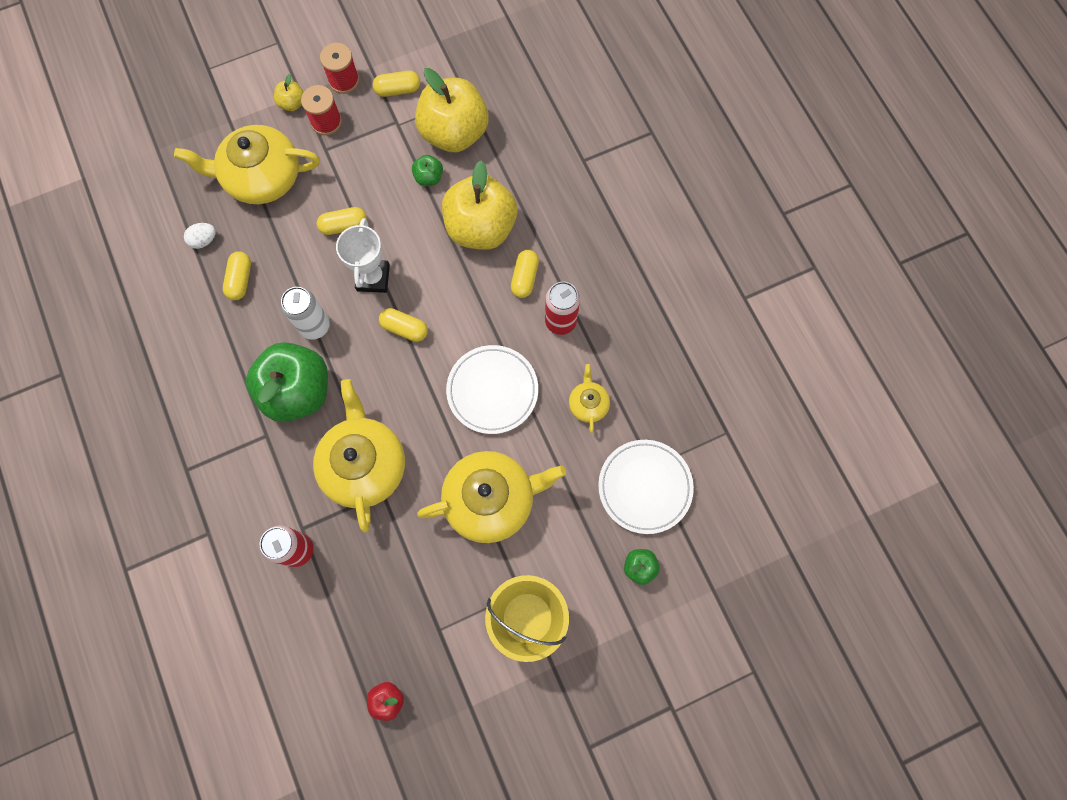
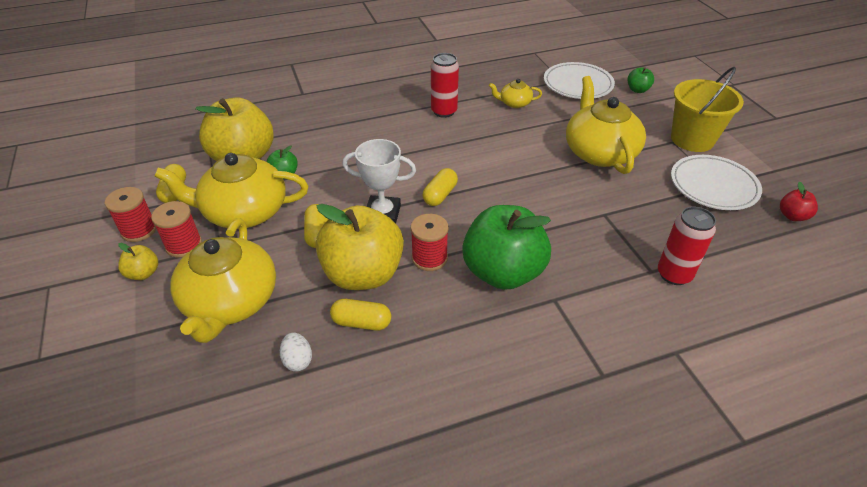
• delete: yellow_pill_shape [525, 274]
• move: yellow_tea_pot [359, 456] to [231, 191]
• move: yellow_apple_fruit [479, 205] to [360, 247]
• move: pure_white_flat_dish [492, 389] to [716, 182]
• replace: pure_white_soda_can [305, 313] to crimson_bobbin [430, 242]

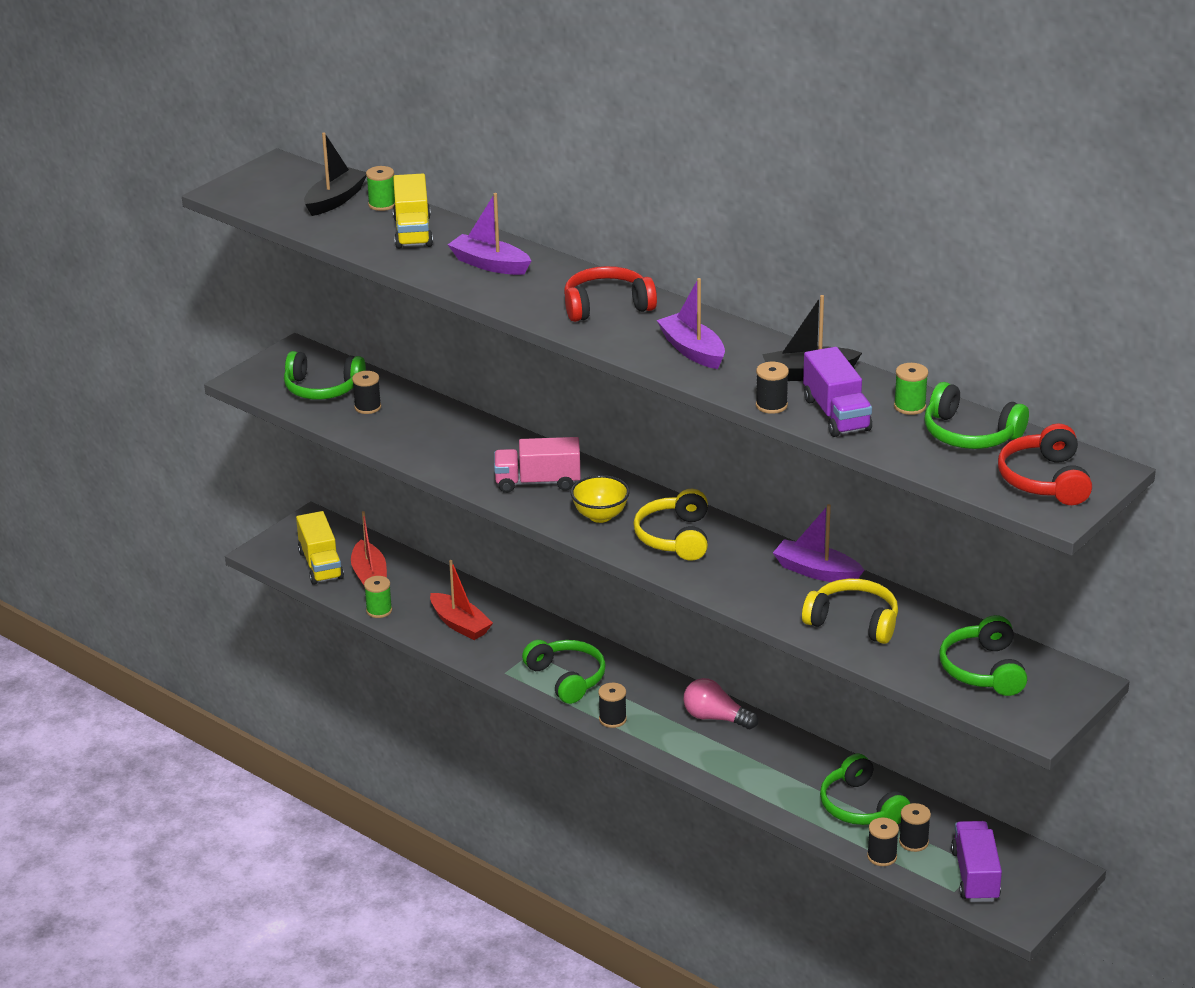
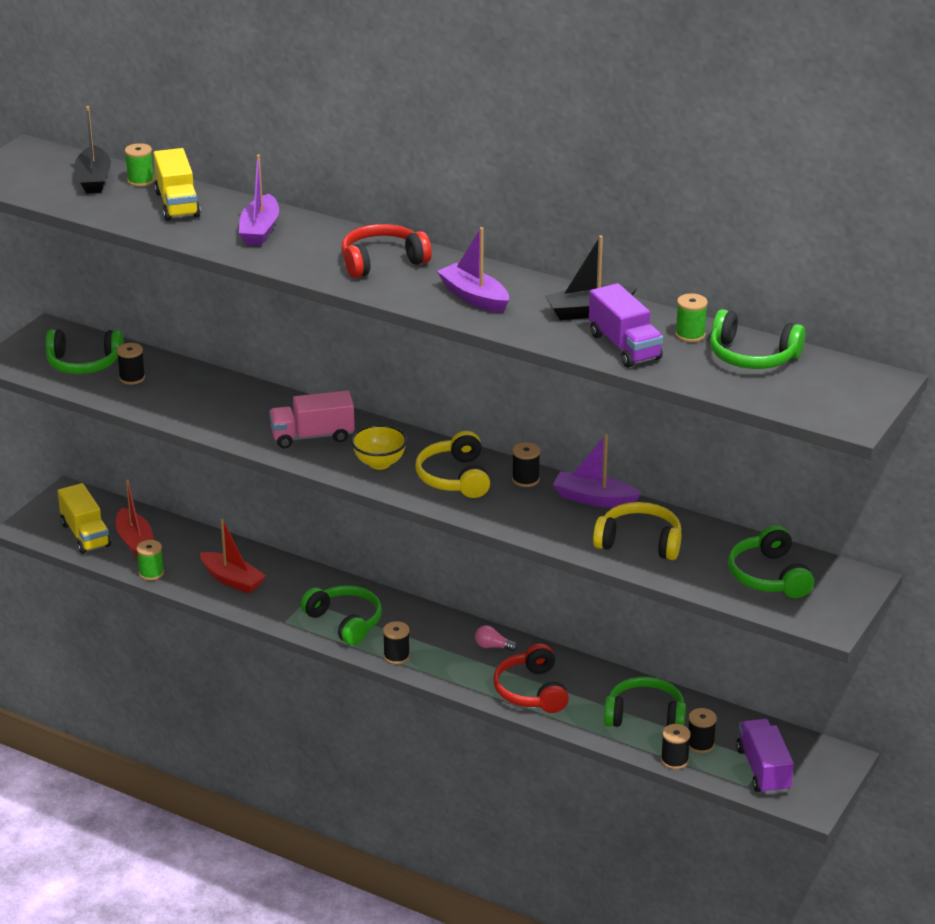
• move: jet-black_bobbin [772, 388] to [526, 464]
• move: crimson_headset [1045, 464] to [531, 678]
• rotate: jet-black_boat [335, 174] = [93, 150] 150 degrees clockwise
• rotate: purple_boat [489, 234] = [259, 199] 105 degrees counterclockwise
• rotate: green_headset [865, 789] = [645, 702] 135 degrees clockwise
• resize: rosy_lightbulb [720, 703] = [496, 638] x0.59

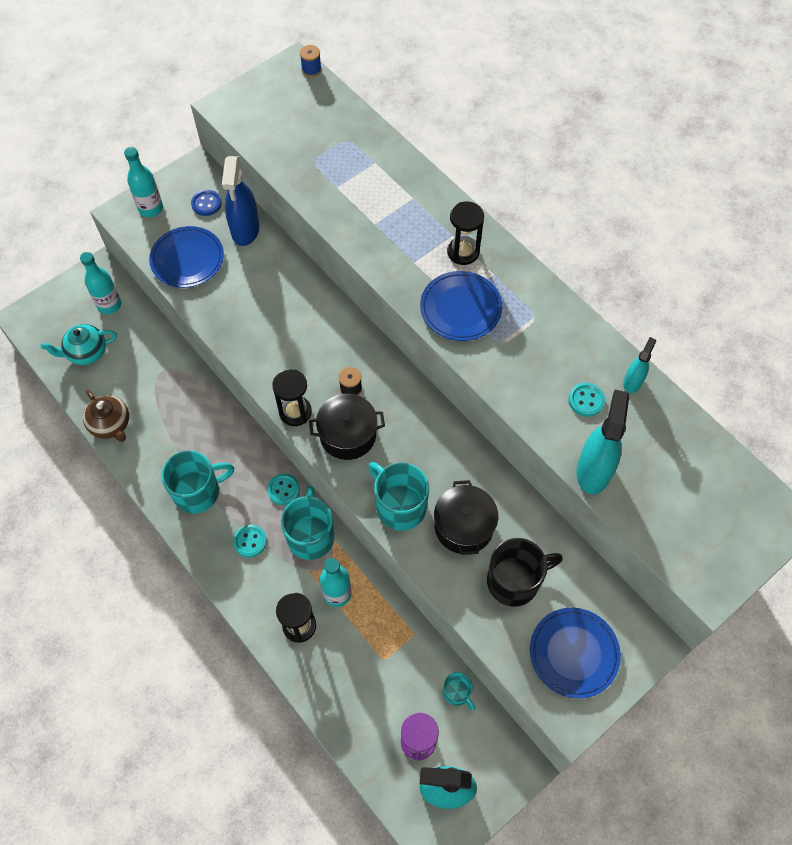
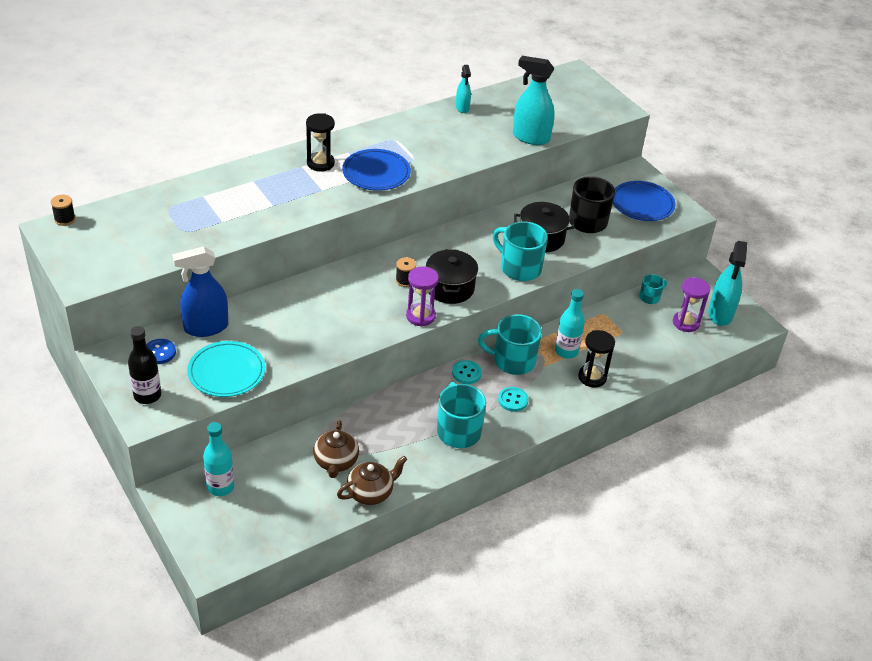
• delete: turquoise_tea_pot [78, 344]
• delete: turquoise_shirt_button [586, 400]
• insert: dark_brown_tea_pot [336, 449]
• recolor: turquoise_bottle [143, 182] to jet-black_bottle [144, 365]
• recolor: royal_blue_flat_dish [186, 257] to turquoise_flat_dish [226, 369]
• recolor: jet-black_hourglass [292, 397] to purple_hourglass [422, 296]
• recolor: royal_blue_bobbin [311, 61] to jet-black_bobbin [63, 210]
• rotate: royal_blue_sprayer [240, 201] = [200, 291] 150 degrees clockwise
• rotate: turquoise_tea_mug [398, 496] = [520, 251] 75 degrees clockwise
• rotate: turquoise_sprayer [639, 365] = [463, 89] 135 degrees counterclockwise

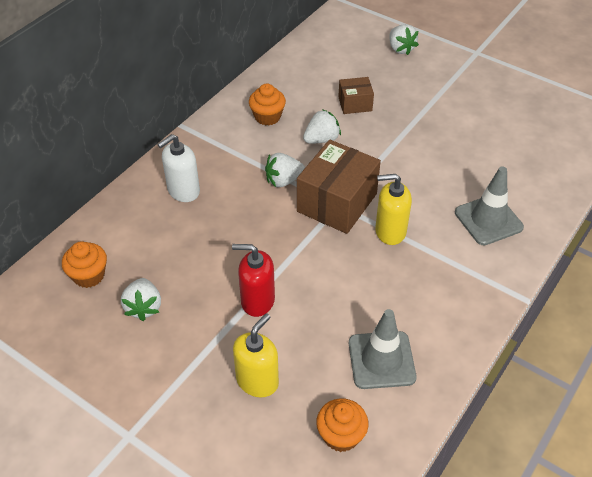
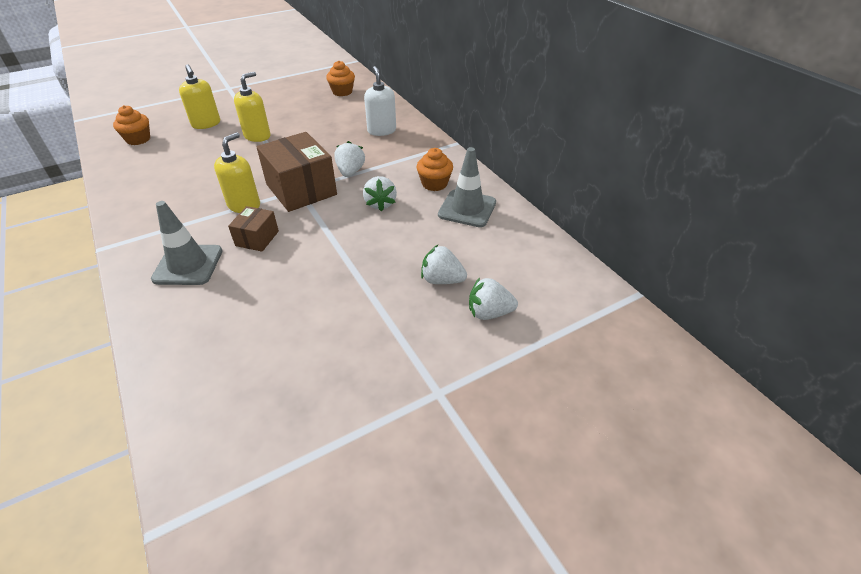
• move: pure_white_strawberry [141, 299] to [444, 264]
• move: dark_brown_package [356, 95] to [253, 229]
• move: grey_safety_cone [383, 349] to [467, 187]
• recolor: crimson_soap_dispenser [253, 280] to yellow_soap_dispenser [252, 107]

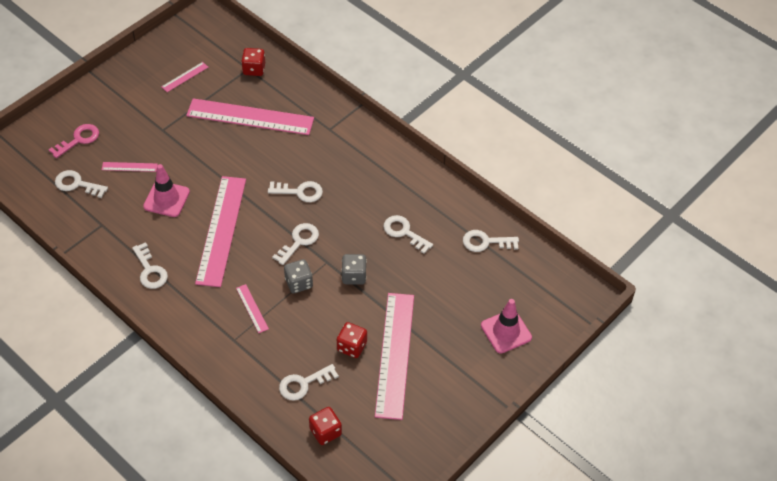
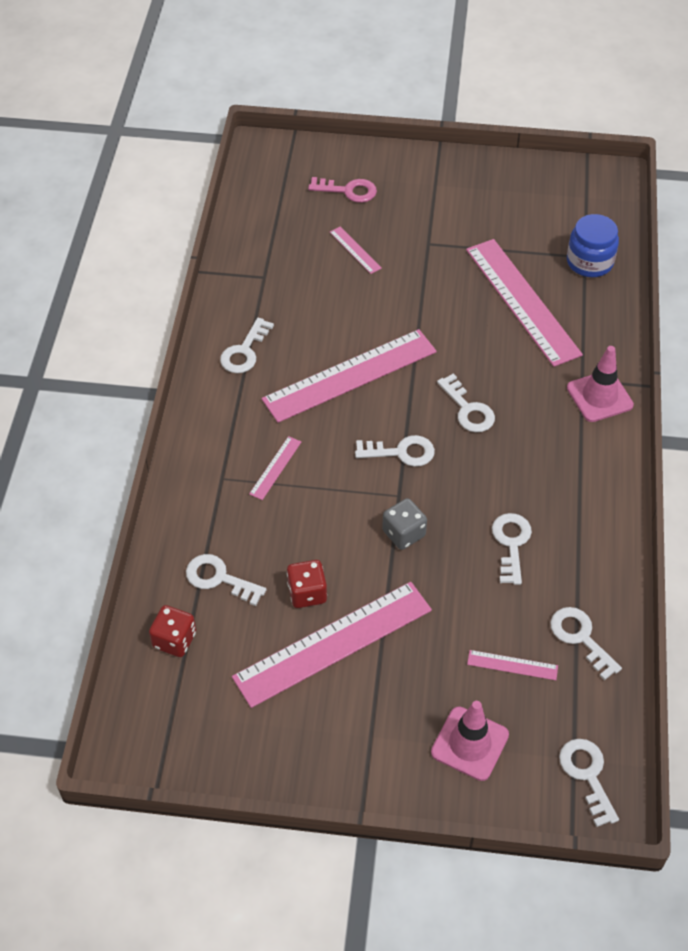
• delete: grey_die [298, 276]
• move: pure_white_door_key [81, 184] to [589, 783]
• move: rosy_safety_cone [166, 190] to [600, 384]
• move: rosy_straightedge [185, 77] to [512, 665]
• replace: crimson_die [253, 62] to royal_blue_jar [593, 245]

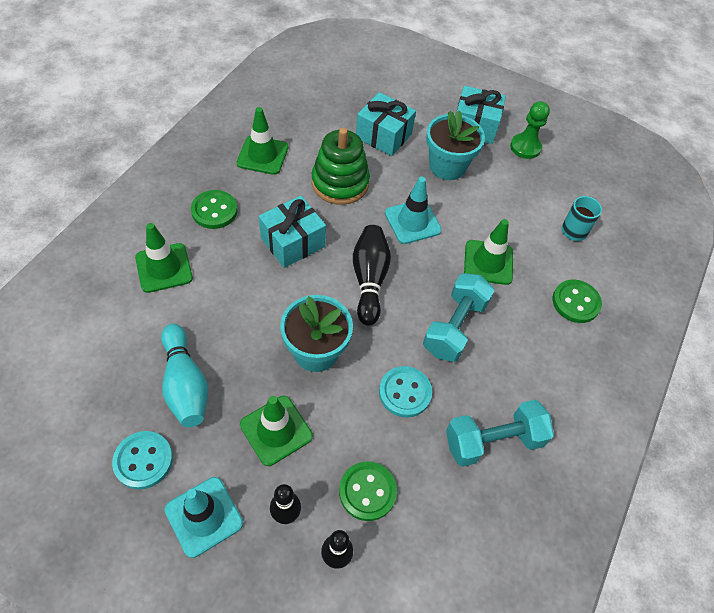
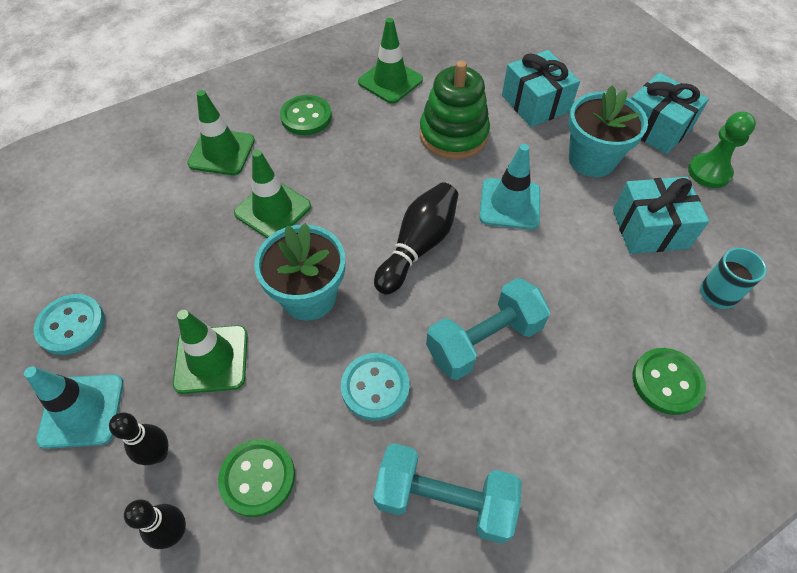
• delete: turquoise_tenpin [184, 375]
• move: turquoise_gift [292, 232] to [661, 215]
• move: green_safety_cone [488, 252] to [272, 194]

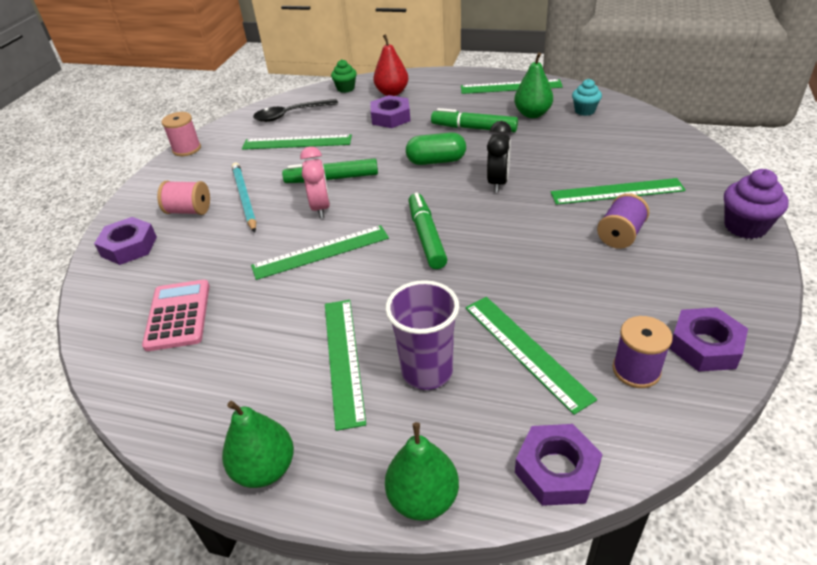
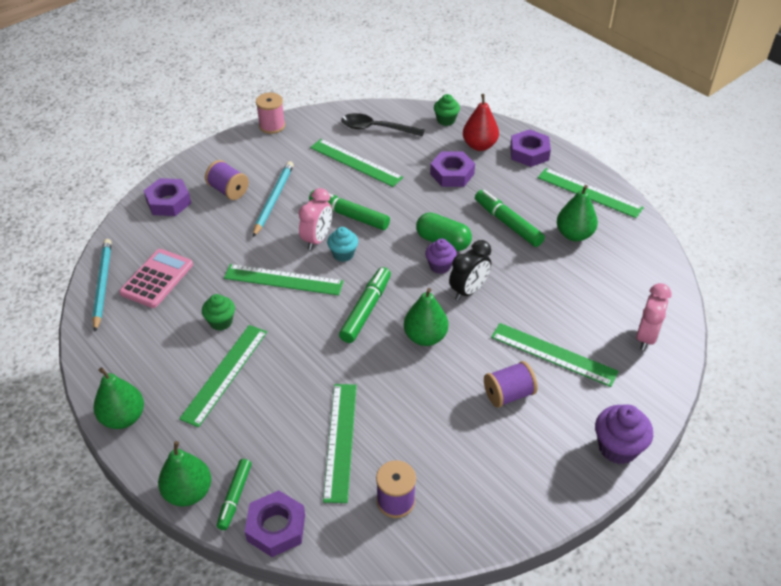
• delete: purple_cup [422, 335]
• insert: turquoise_wooden_pencil [102, 285]
• insert: green_fairy_cake [218, 312]
• insert: green_felt_pen [234, 494]
• insert: green_pear [426, 317]
• insert: purple_fairy_cake [441, 256]
• insert: rosy_alarm_clock [654, 316]
• move: turquoise_fairy_cake [587, 97] to [342, 244]
• move: purple_hexagon_nut [708, 339] to [530, 148]
• recolor: rosy_bobbin [183, 198] to purple_bobbin [227, 180]

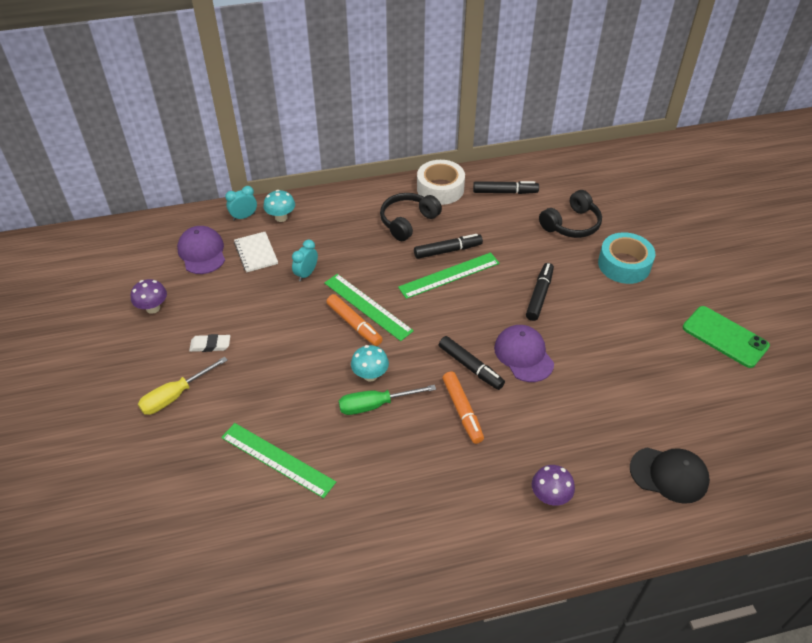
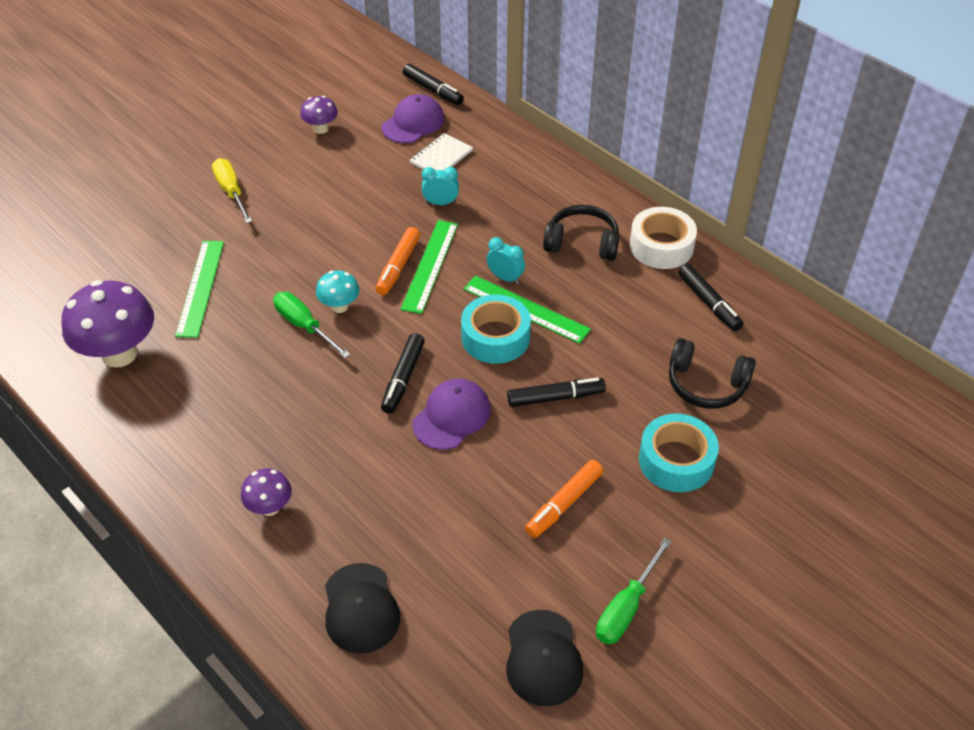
• delete: pure_white_gum_eraser [209, 343]
• delete: turquoise_toadstool [279, 206]
• insert: purple_toadstool [108, 324]
• insert: turquoise_roll_of_tape [496, 329]
• insert: jet-black_peaked_cap [544, 658]
• move: turquoise_alarm_clock [241, 203] to [506, 260]
• move: jet-black_felt_pen [448, 246] to [433, 84]
• move: orange_felt_pen [463, 407] to [564, 499]
• replace: green_phone [726, 337] to green_flat_screwdriver [634, 591]
• rotate: yellow_flat_screwdriver [183, 385] = [232, 191] 45 degrees clockwise

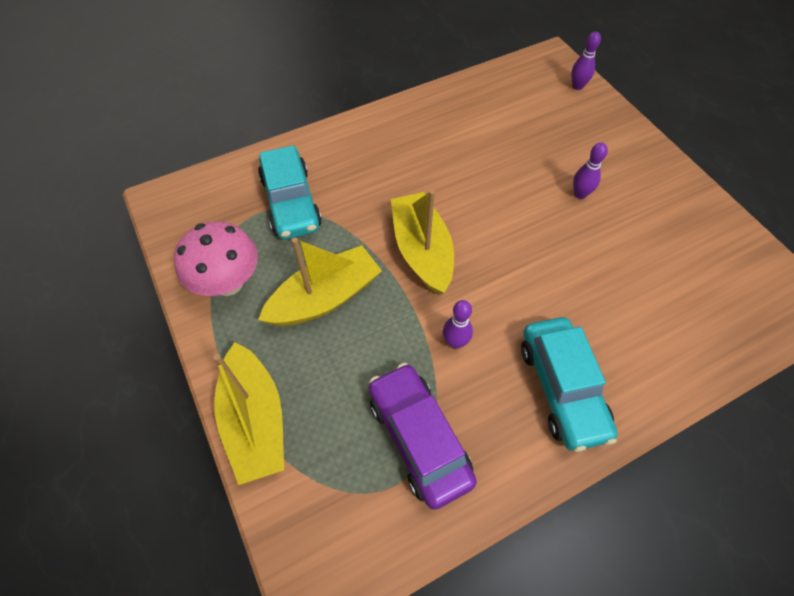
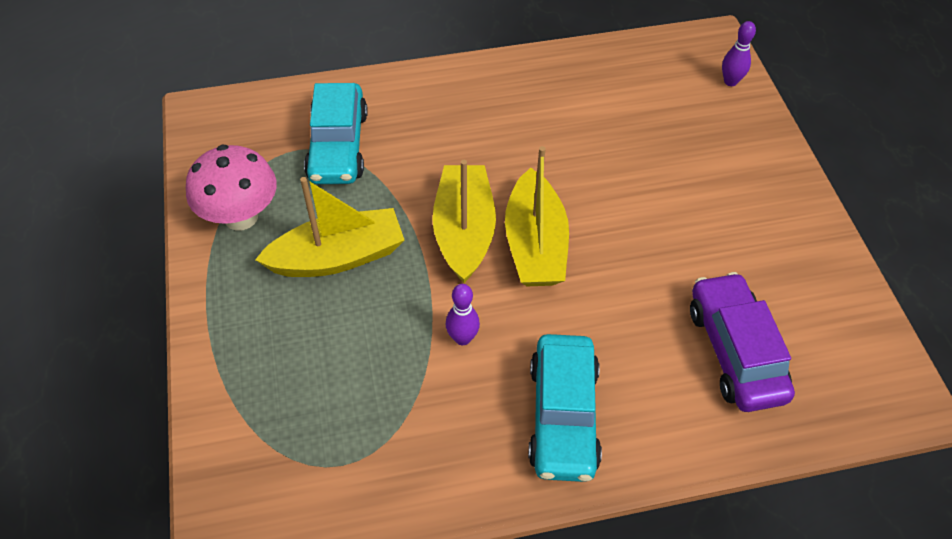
• delete: purple_tenpin [590, 171]
• move: yellow_boat [248, 413] to [537, 216]
• move: purple_toy_car [423, 436] to [742, 342]

